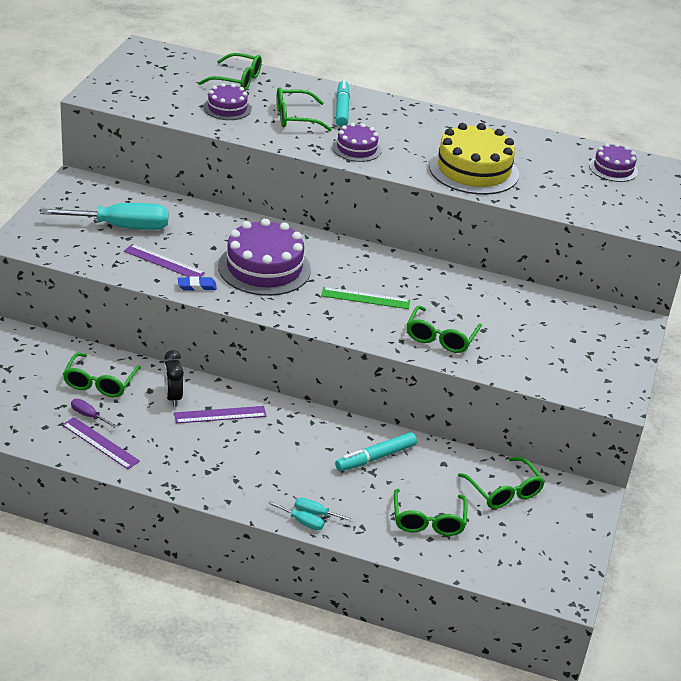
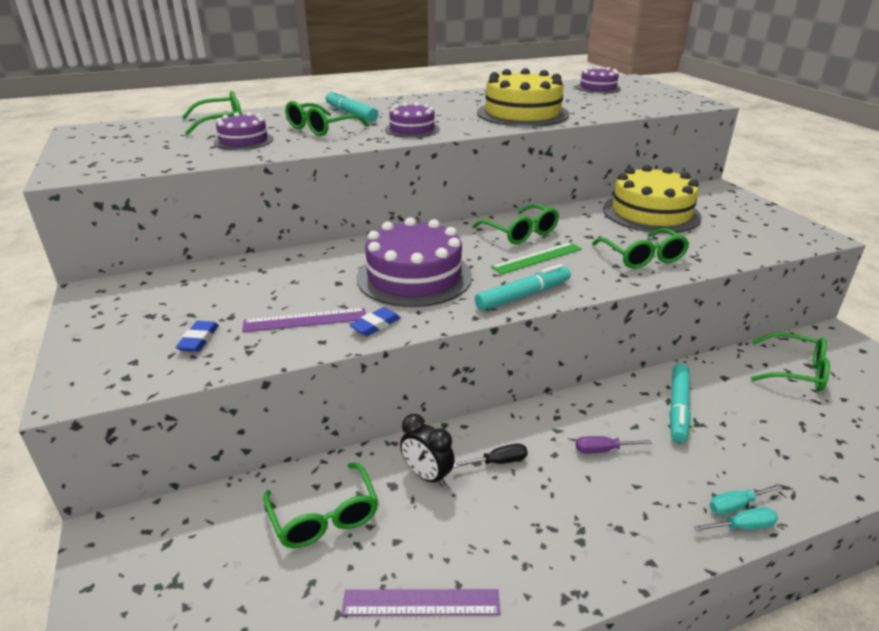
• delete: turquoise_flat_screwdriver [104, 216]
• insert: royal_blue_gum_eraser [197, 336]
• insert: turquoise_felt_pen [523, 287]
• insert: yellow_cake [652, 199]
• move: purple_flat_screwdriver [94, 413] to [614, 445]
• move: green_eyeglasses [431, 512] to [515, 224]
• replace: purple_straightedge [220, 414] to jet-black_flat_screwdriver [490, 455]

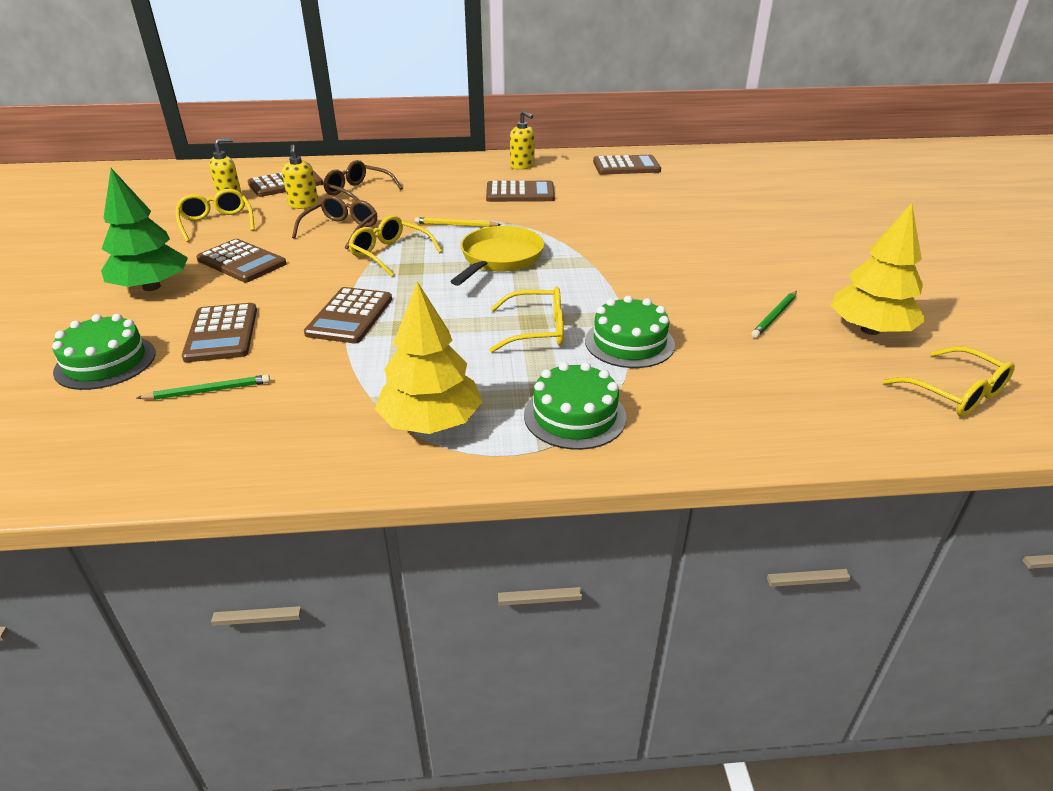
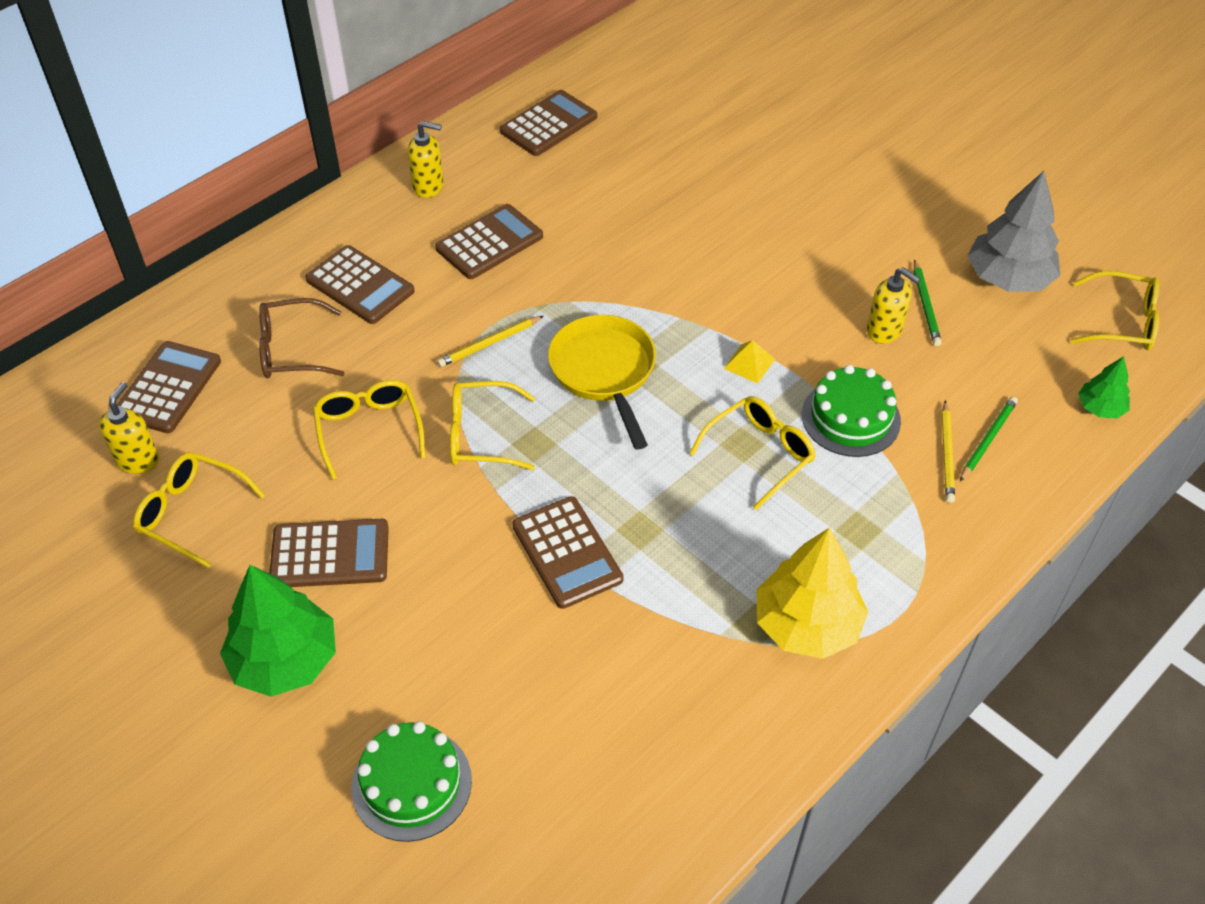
• delete: green_cake [575, 406]
• insert: yellow_pyramid_shape [749, 362]
• insert: yellow_wooden_pencil [948, 451]
• insert: green_tree [1104, 387]
• move: green_wooden_pencil [203, 387] to [989, 438]
• move: dark_brown_calculator [219, 332] to [360, 284]
• move: yellow_soap_dispenser [300, 176] to [894, 305]
• recolor: dark_brown_eyeglasses [334, 222] to yellow_eyeglasses [369, 430]
• recolor: yellow_tree [878, 269] to grey_tree [1013, 231]

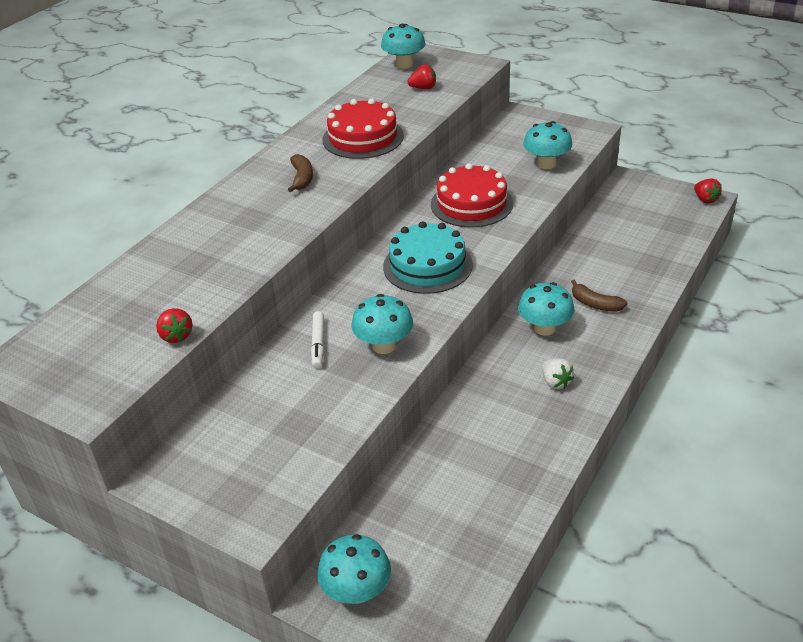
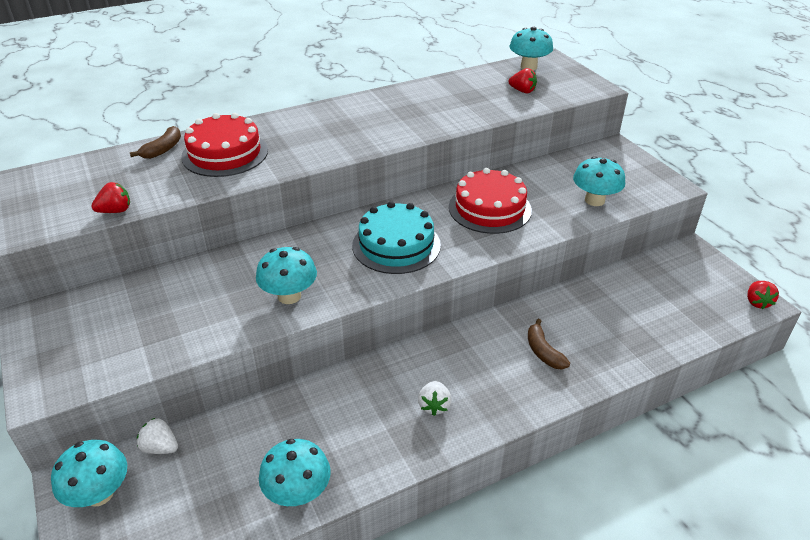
• delete: pure_white_felt_pen [317, 340]
• insert: pure_white_strawberry [157, 436]
• move: dark_brown_toy_banana [300, 173] to [155, 142]
• move: crimson_cake [363, 128] to [224, 145]
• move: turquoise_toadstool [546, 309] to [295, 472]
• rotate: crimson_strawberry [174, 325] = [111, 197] 120 degrees counterclockwise

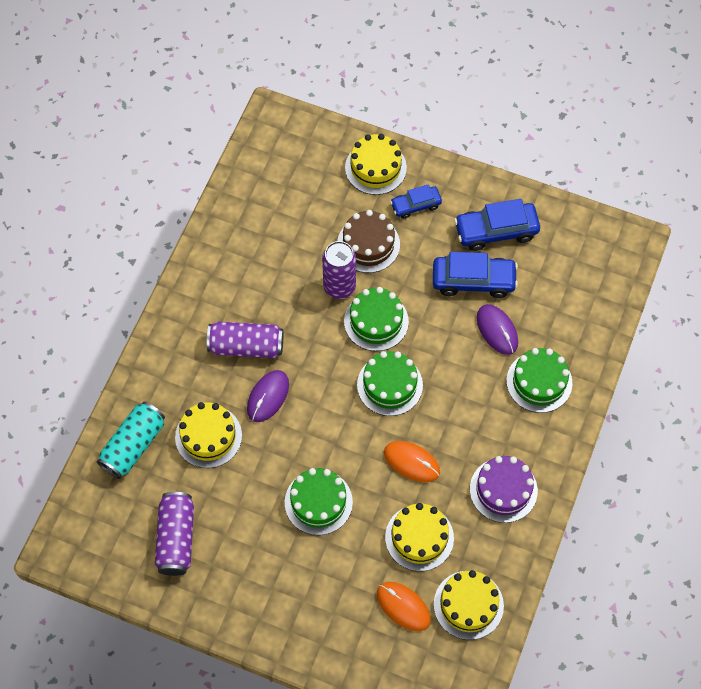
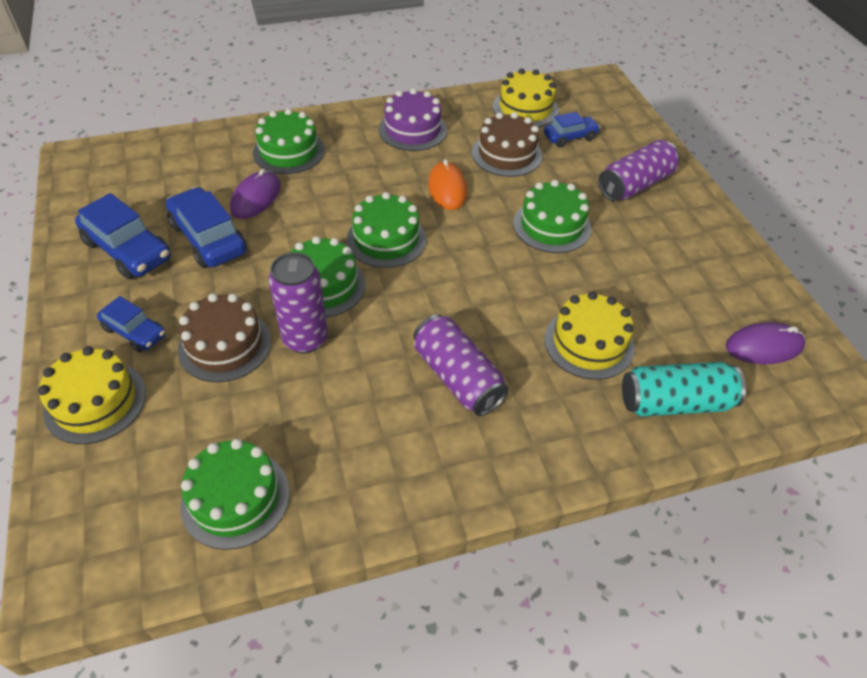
• insert: green_cake [234, 494]
• move: purple_soda_can [174, 534] to [639, 170]
• move: purple_PC_mouse [268, 396] to [765, 343]
• replace: orange_PC_mouse [404, 606] to royal_blue_toy_car [572, 129]
• recolor: yellow_cake [419, 537] to dark_brown_cake [507, 144]

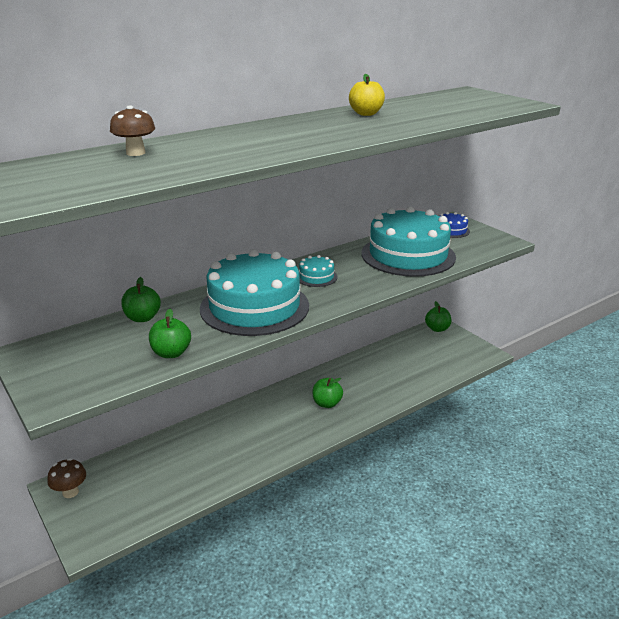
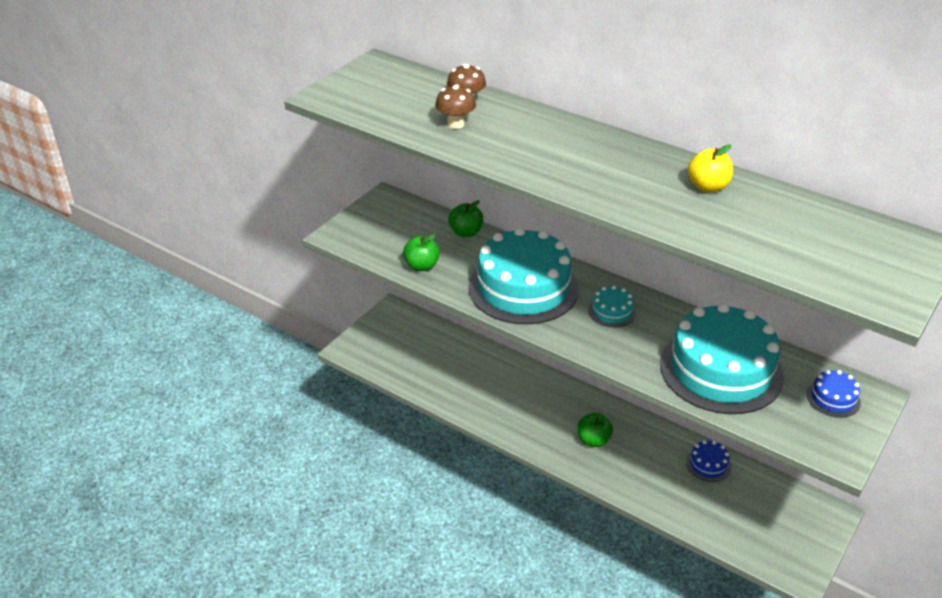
• delete: green_apple_fruit [438, 316]
• insert: royal_blue_cake [708, 461]
• move: dark_brown_toadstool [67, 478] to [455, 106]

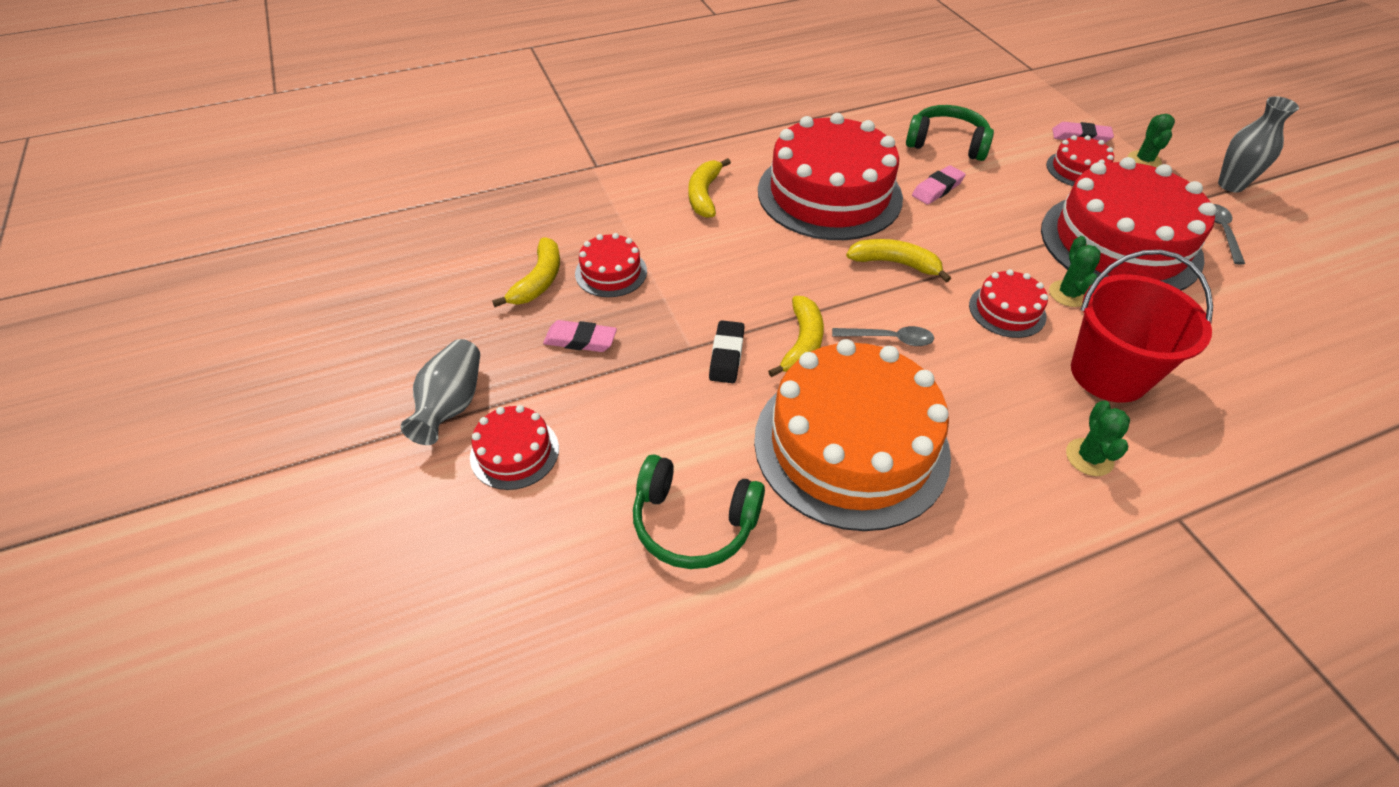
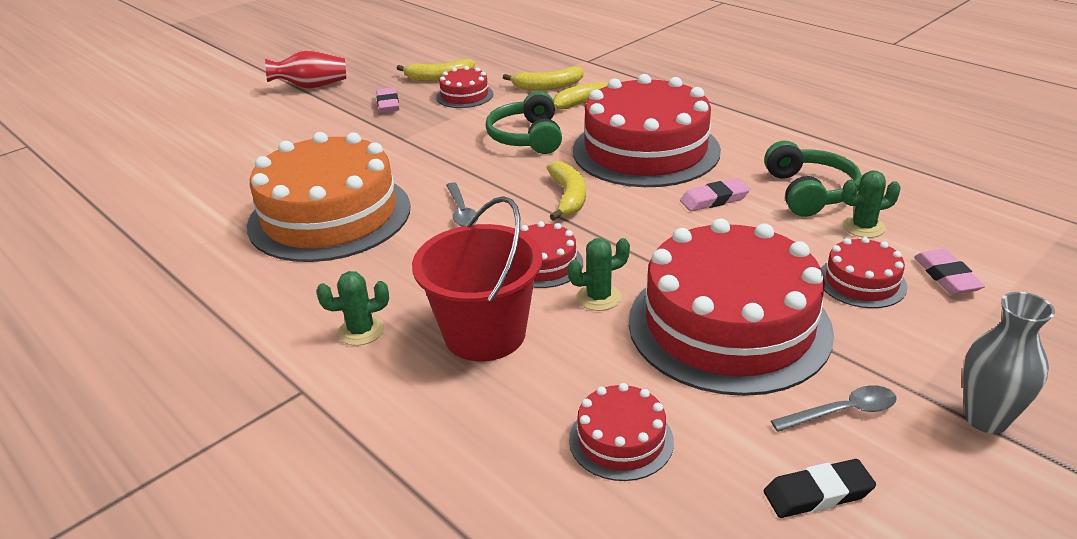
• move: crimson_cake [514, 447] to [621, 432]
• move: green_headset [699, 512] to [524, 122]
• move: jet-black_gum_eraser [726, 351] to [820, 488]
• move: yellow_toy_banana [796, 336] to [543, 79]
• move: green_prickly_plant [1151, 140] to [871, 204]
• recolor: grey_vase [440, 392] to crimson_vase [305, 69]
• rotate: rosy_gum_eraser [939, 185] = [715, 195] 45 degrees counterclockwise

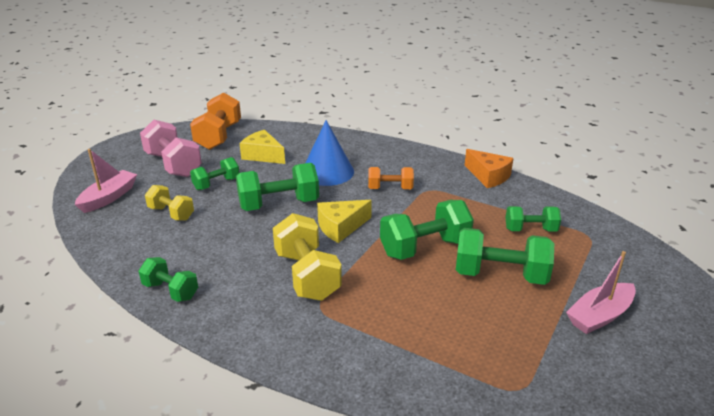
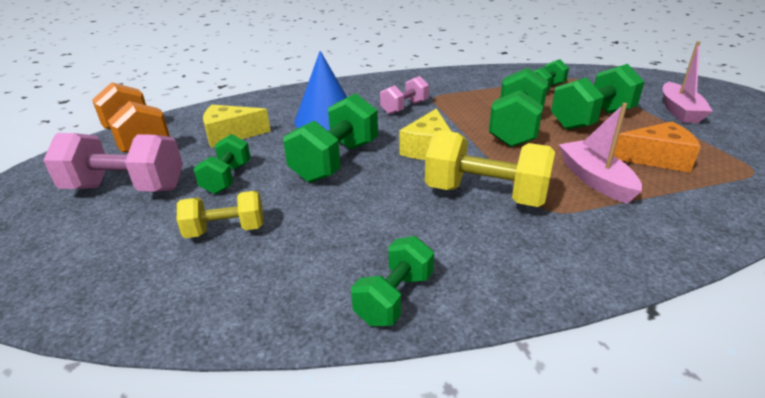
• move: rosy_boat [106, 181] to [600, 153]
• move: orange_cheese_wedge [489, 168] to [657, 147]
• recolor: orange_dumbbell [391, 178] to rosy_dumbbell [404, 95]
• rotate: green_dumbbell [168, 279] = [392, 281] 45 degrees counterclockwise

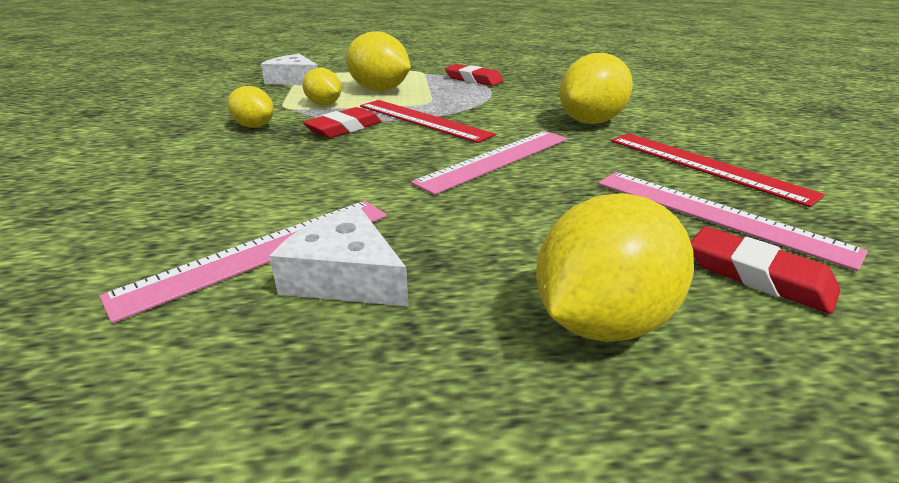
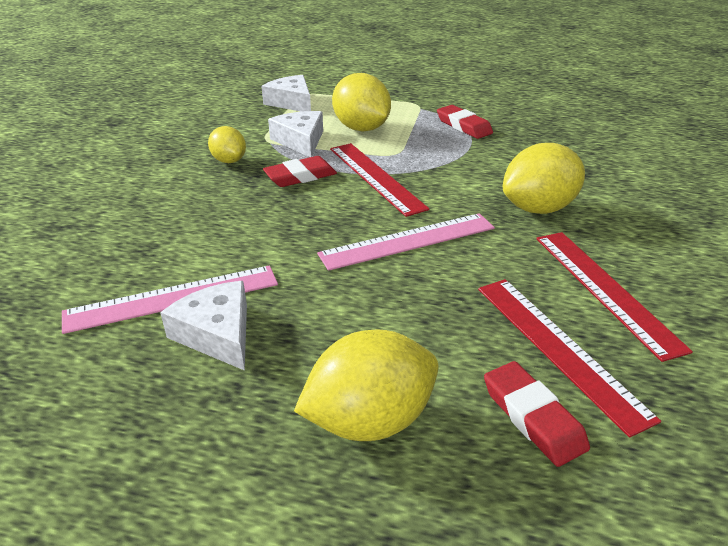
• replace: yellow_citrus_fruit [321, 86] to pure_white_cheese_wedge [295, 134]
• recolor: rosy_straightedge [733, 221] to crimson_straightedge [569, 358]

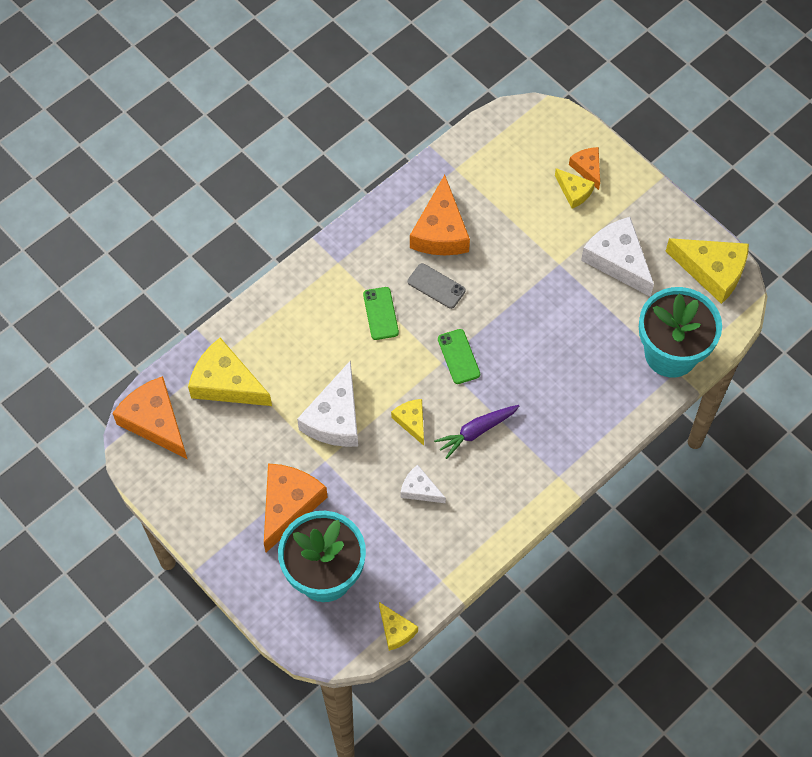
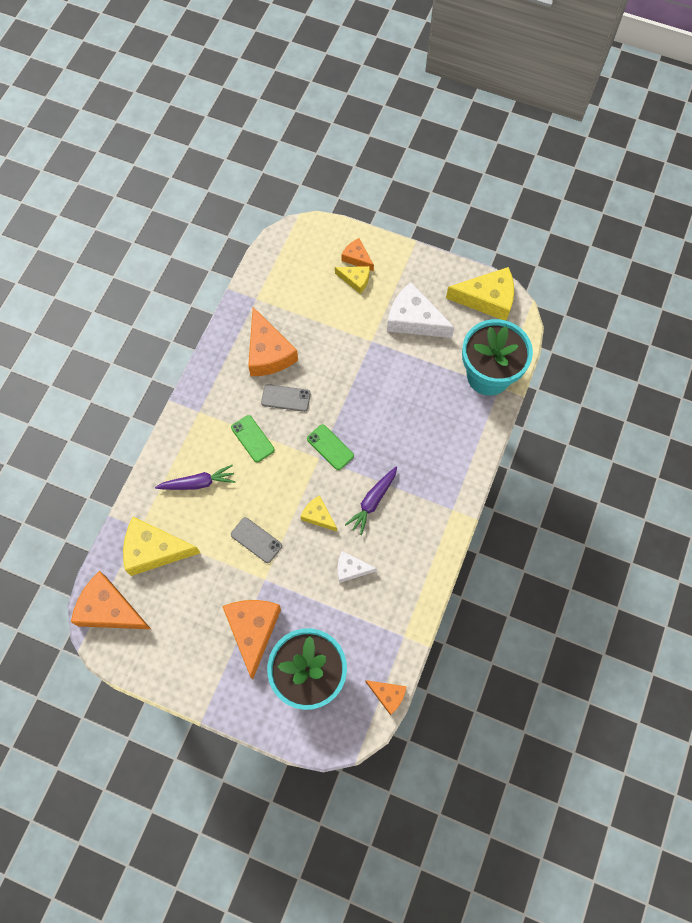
• insert: purple_root_vegetable [195, 477]
• replace: pure_white_cheese_wedge [327, 403] to grey_phone [256, 540]
• recolor: yellow_cheese_wedge [398, 626] to orange_cheese_wedge [386, 697]

